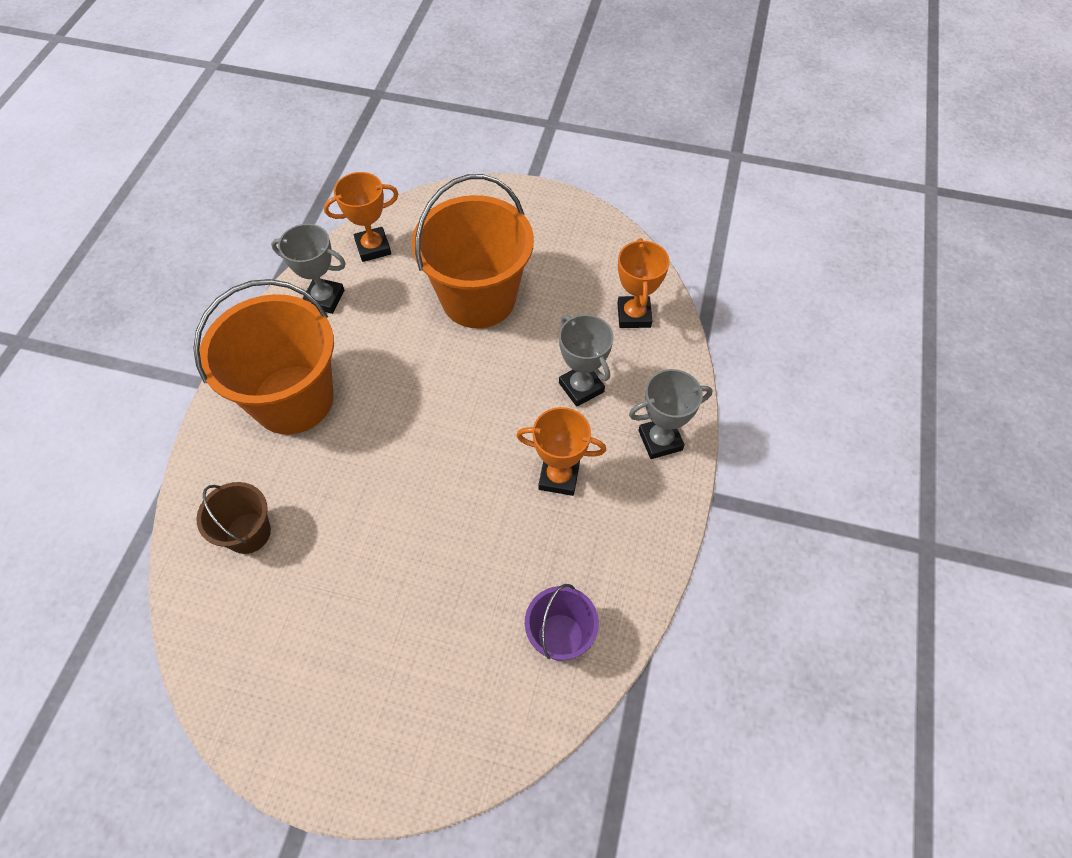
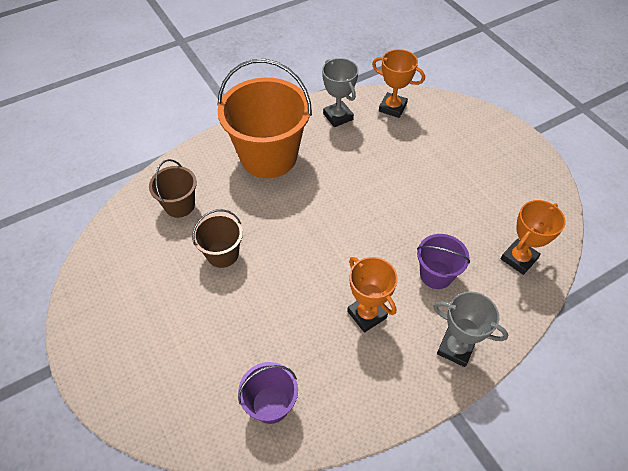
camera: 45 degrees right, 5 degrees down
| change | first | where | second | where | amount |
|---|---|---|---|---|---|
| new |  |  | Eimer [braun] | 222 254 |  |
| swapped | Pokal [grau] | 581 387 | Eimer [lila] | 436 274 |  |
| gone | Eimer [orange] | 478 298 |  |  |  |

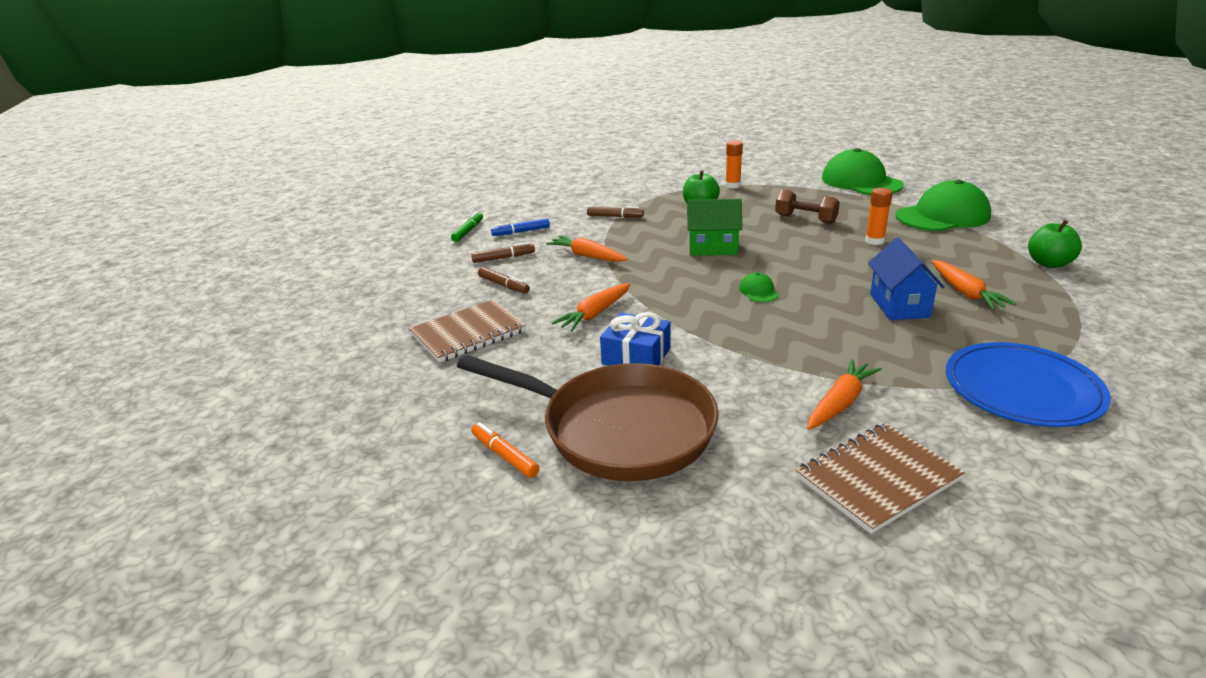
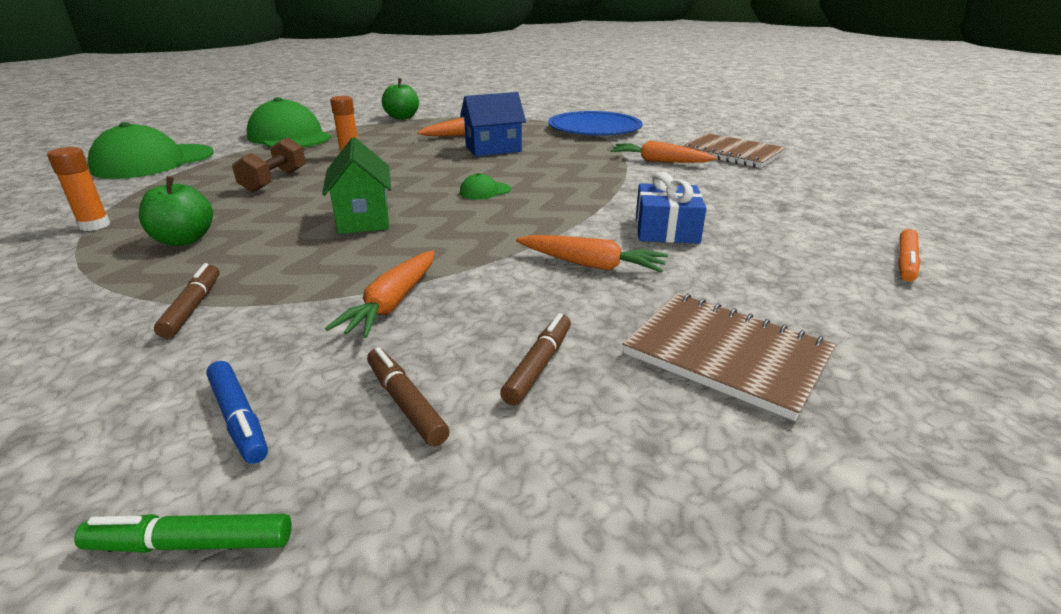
camera: 110 degrees left, 0 degrees up
| change | first | where | second | where | amount |
|---|---|---|---|---|---|
| gone | Pfanne [braun] | 619 429 |  |  |  |

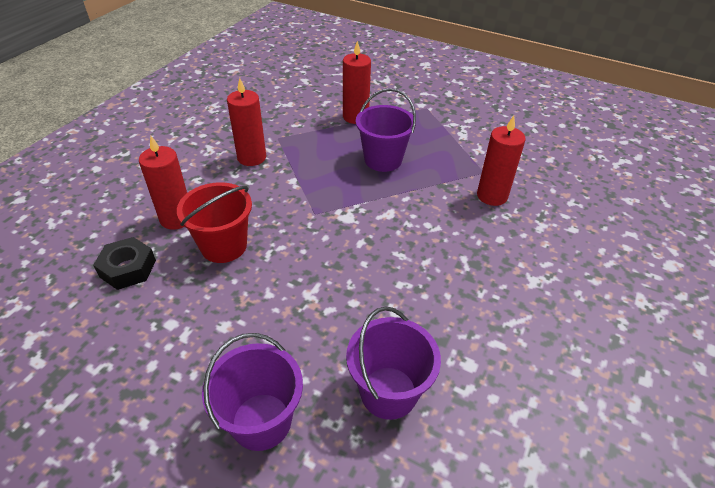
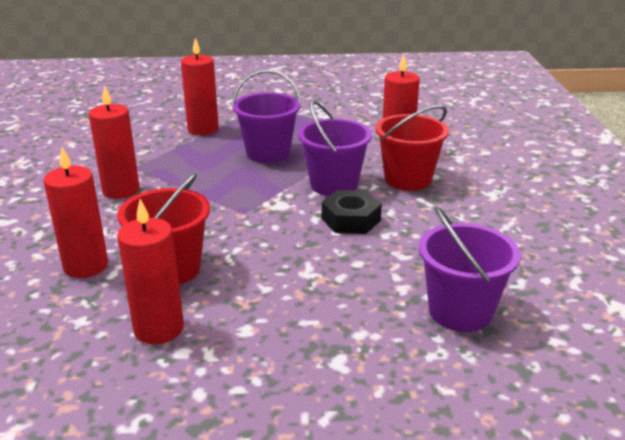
camera: 30 degrees left, 15 degrees down
| change | first | where | second | where | amount |
|---|---|---|---|---|---|
| new |  |  | Kerze [rot] | 158 328 |  |
| shifted | Eimer [lila] | 261 421 |  | 334 185 |  |
| shifted | Sechskantmutter [schwarz] | 128 268 |  | 351 220 |  |
| new |  |  | Eimer [rot] | 408 179 |  |

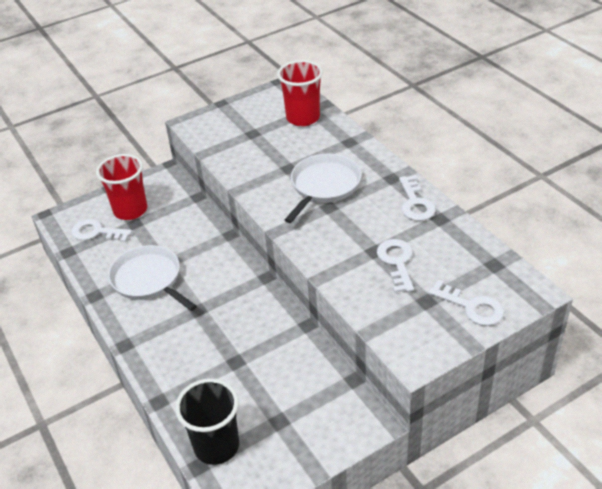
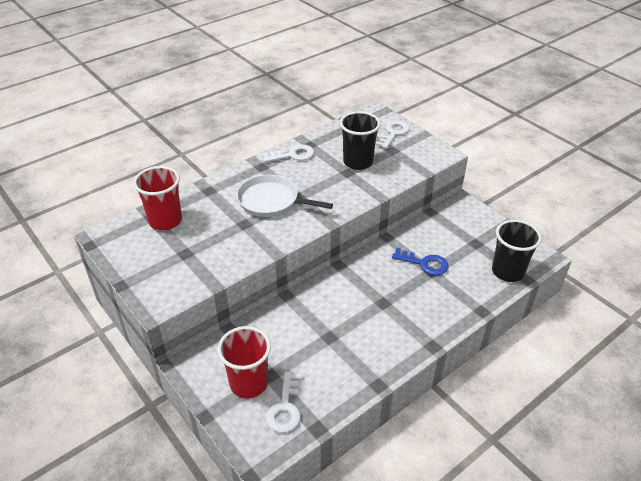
camera: 100 degrees left, 0 degrees up
| change | first | where | second | where | amount |
|---|---|---|---|---|---|
| swapped | Schlüssel [weiß] | 396 262 | Becher [schwarz] | 358 162 |  |
| new |  |  | Schlüssel [blau] | 424 263 |  |
| gone | Pfanne [weiß] | 148 279 |  |  |  |

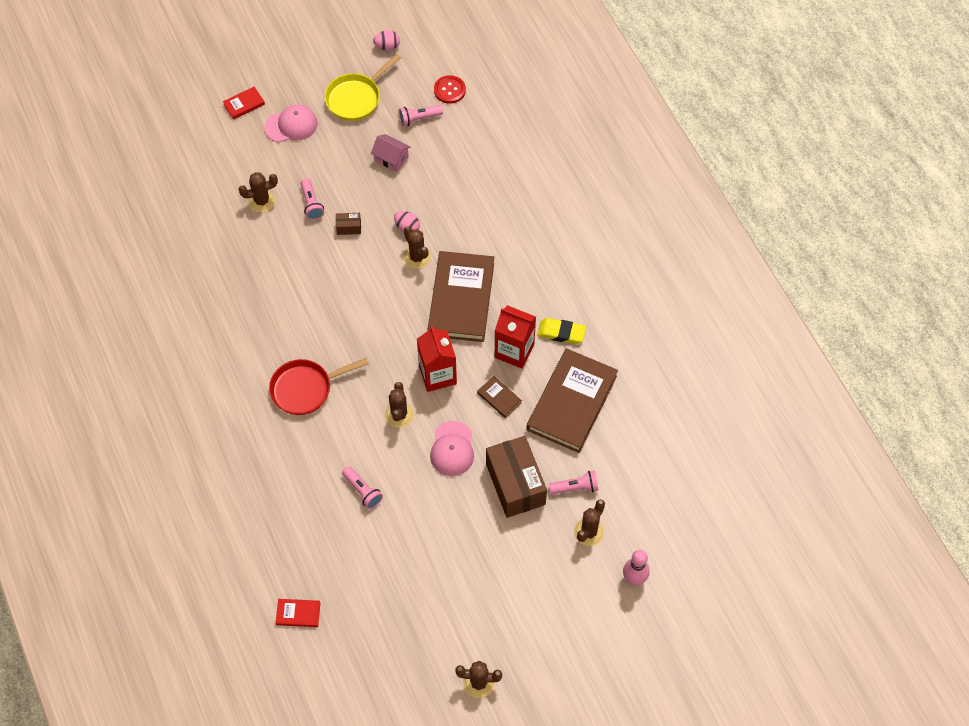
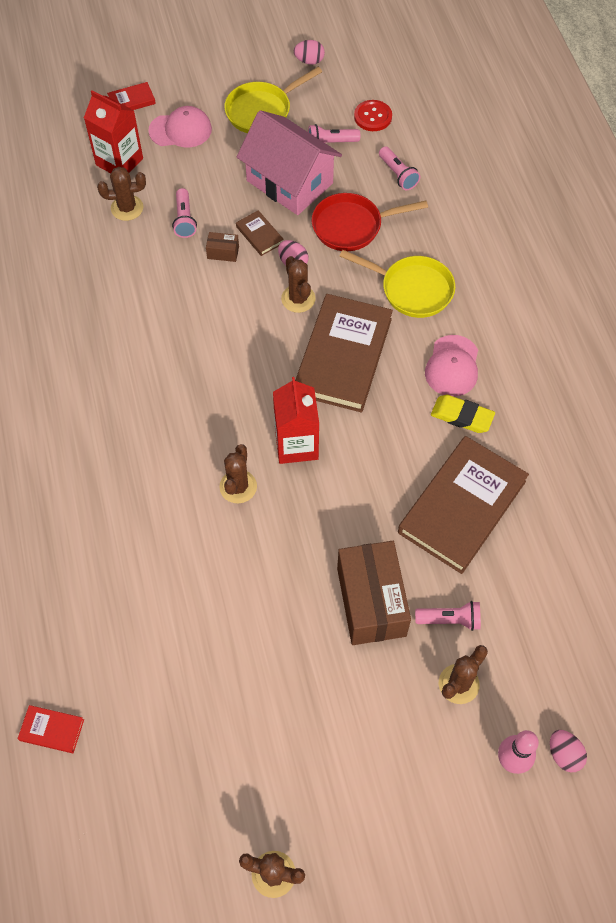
camera: 10 degrees right, 0 degrees up
| change | first | where | second | where | amount |
|---|---|---|---|---|---|
| shifted | Getränkekarton [rot] | 514 351 |  | 119 162 |  |
| shifted | Buch [braun] | 499 398 |  | 259 235 |  |
| scaled | Haus [rosa] | 391 158 |  | 289 182 | x2.11 |
| shifted | Pfanne [rot] | 305 389 |  | 351 226 |  |
| new |  |  | Pfanne [gelb] | 412 289 |  |
| shifted | Taschenlampe [rosa] | 362 491 |  | 398 174 |  |
| shifted | Kappe [rosa] | 452 449 |  | 452 366 |  |
| new |  |  | Ei [rosa] | 564 754 |  |

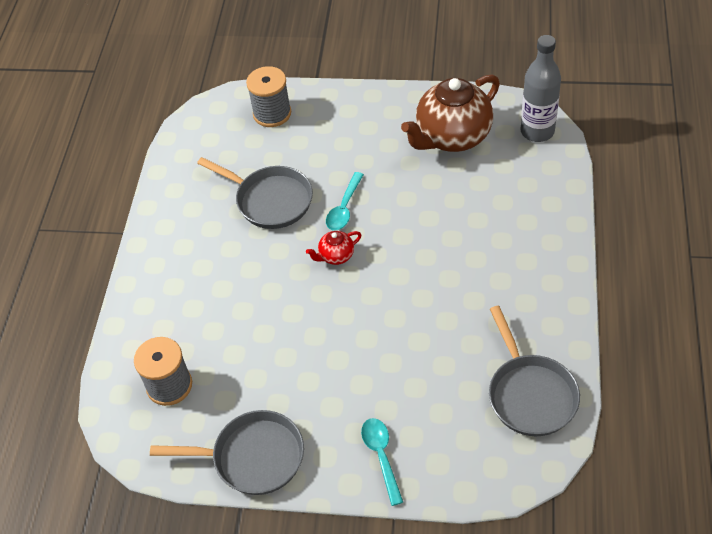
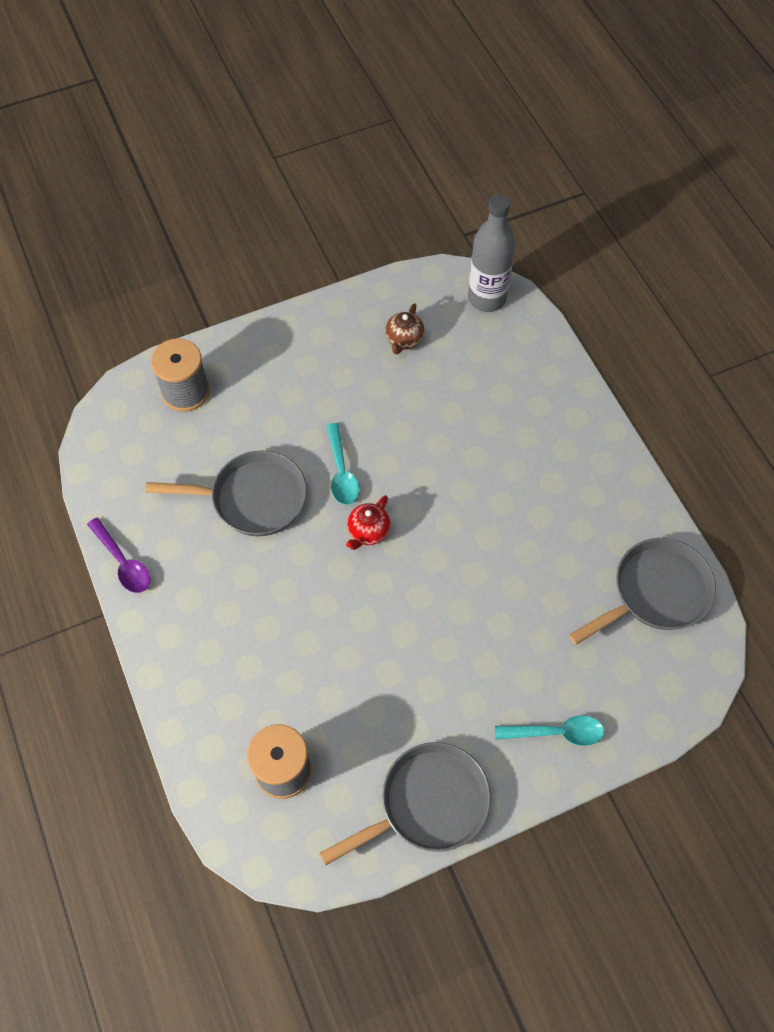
camera: 35 degrees left, 10 degrees up
| change | first | where | second | where | amount |
|---|---|---|---|---|---|
| new |  |  | Löffel [lila] | 123 562 |  |
| scaled | Teekanne [braun] | 452 137 |  | 404 340 | x0.44 |
| rotated | Löffel [türkis] | 381 456 |  | 556 732 | 135 degrees clockwise |
| rotated | Pfanne [grau] | 530 394 |  | 655 592 | 75 degrees counterclockwise |

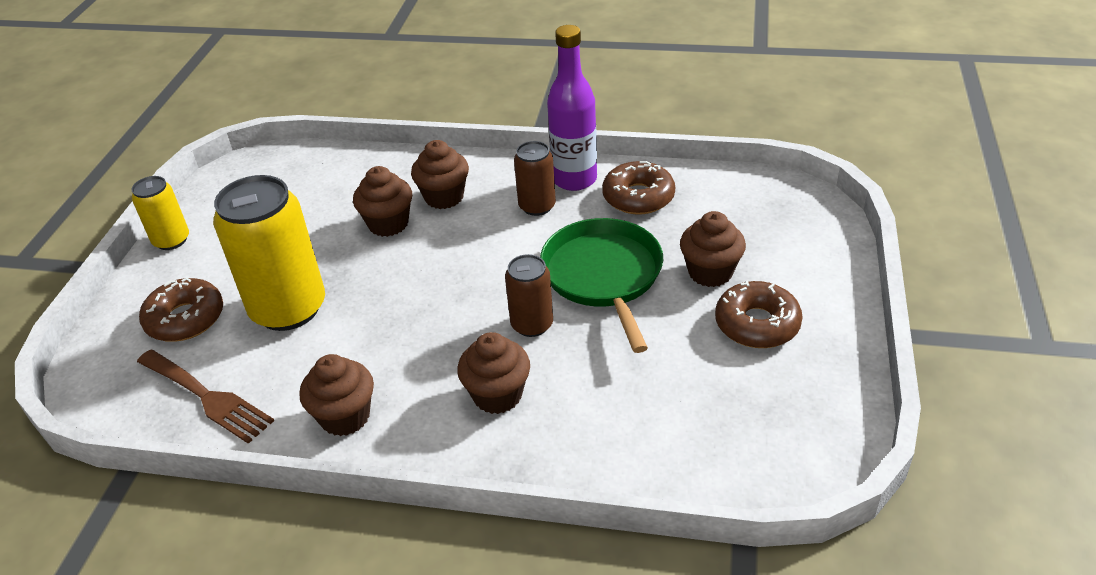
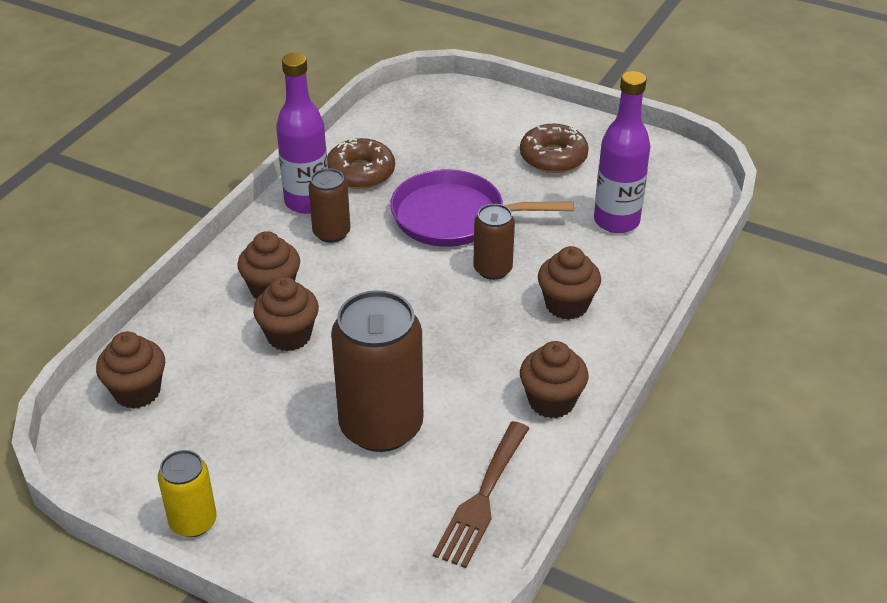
camera: 75 degrees left, 0 degrees up
| change | first | where | second | where | amount |
|---|---|---|---|---|---|
| shifted | Muffin [braun] | 710 272 |  | 137 392 |  |
| repainted | Dose [gelb] | 288 309 | Dose [braun] | 381 426 |  |
| repainted | Pfanne [grün] | 604 276 | Pfanne [lila] | 454 216 |  |
| rotated | Gabel [braun] | 207 397 |  | 482 499 | 150 degrees clockwise |
| new |  |  | Flasche [lila] | 616 221 |  |
| gone | Donut [braun] | 185 319 |  |  |  |

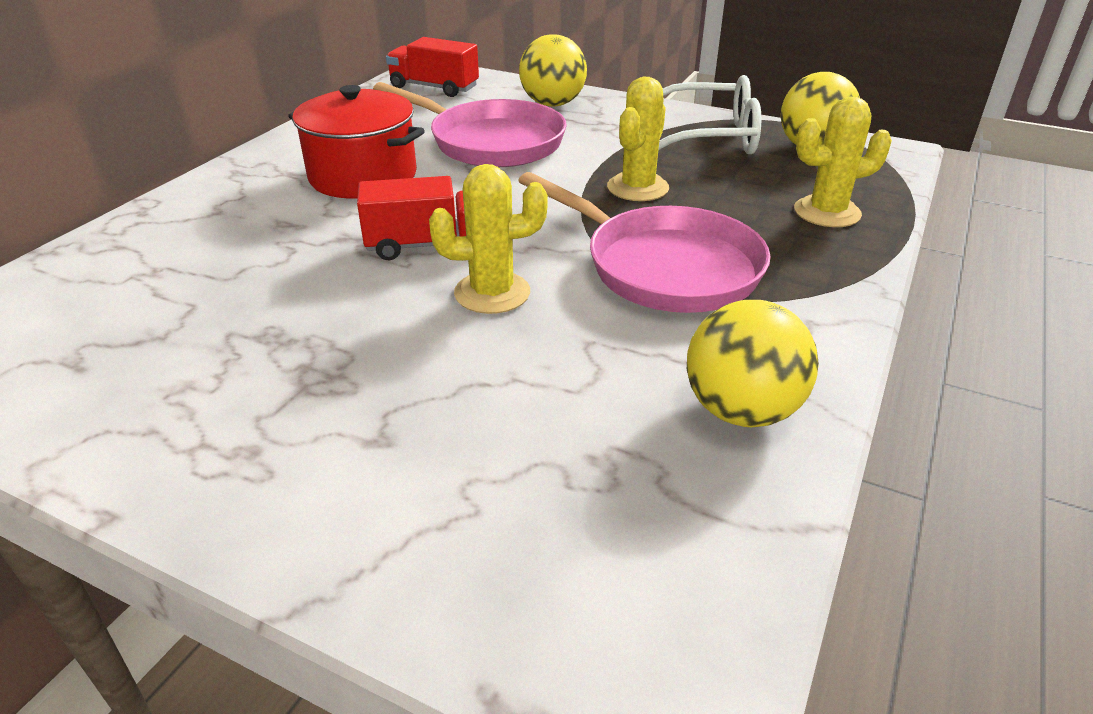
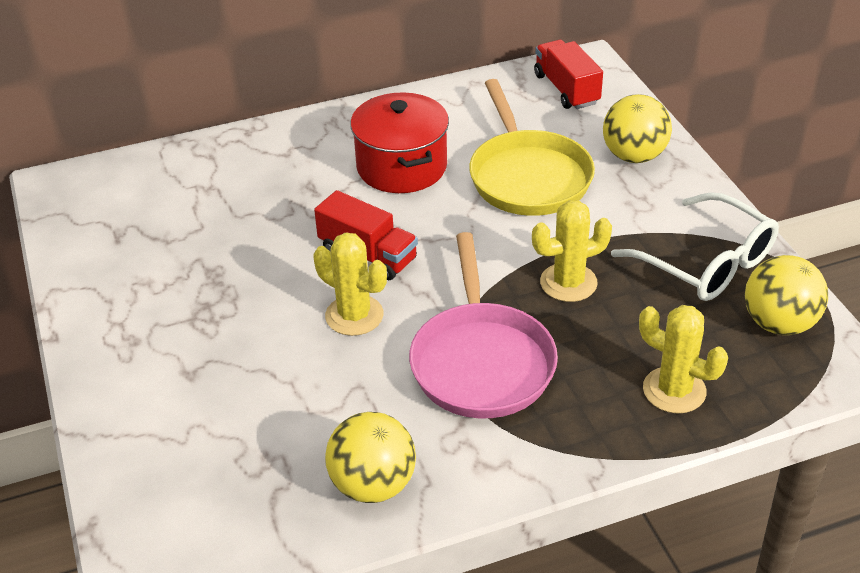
camera: 45 degrees right, 5 degrees up
| change | first | where | second | where | amount |
|---|---|---|---|---|---|
| repainted | Pfanne [rosa] | 490 142 | Pfanne [gelb] | 528 176 |  |

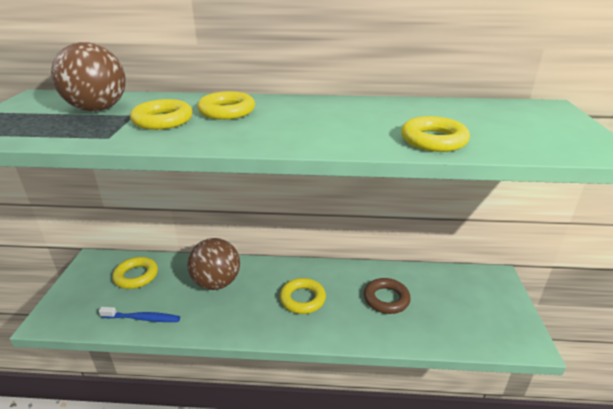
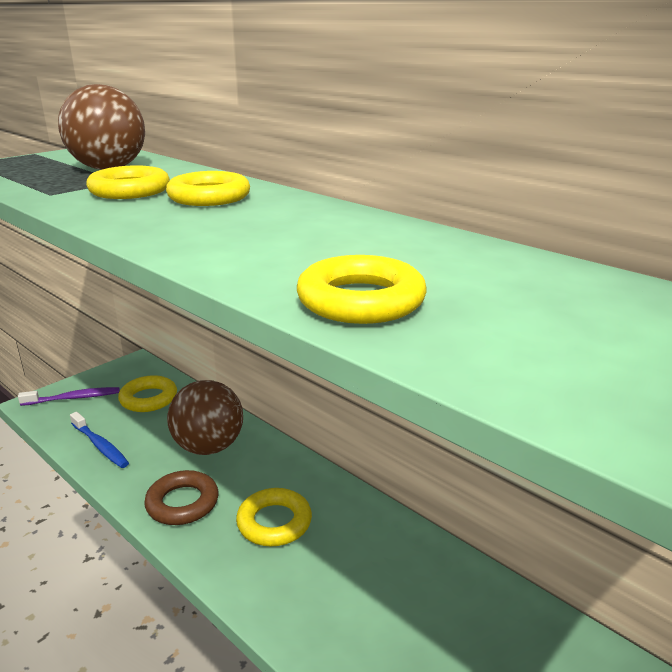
camera: 40 degrees right, 5 degrees down
| change | first | where | second | where | amount |
|---|---|---|---|---|---|
| new |  |  | Zahnbürste [lila] | 73 398 |  |
| shifted | Ring [braun] | 386 299 |  | 182 503 |  |

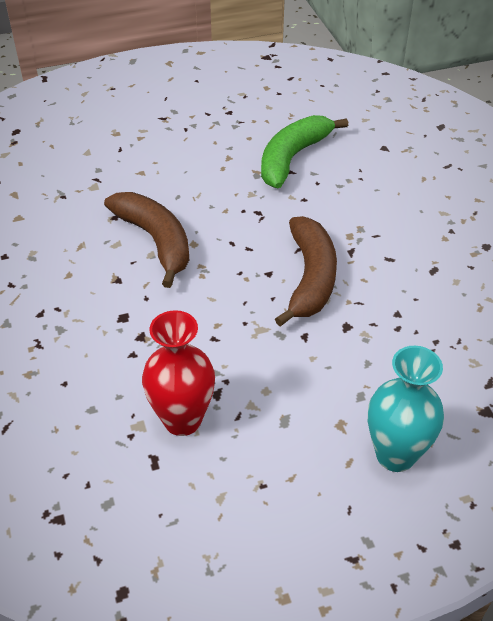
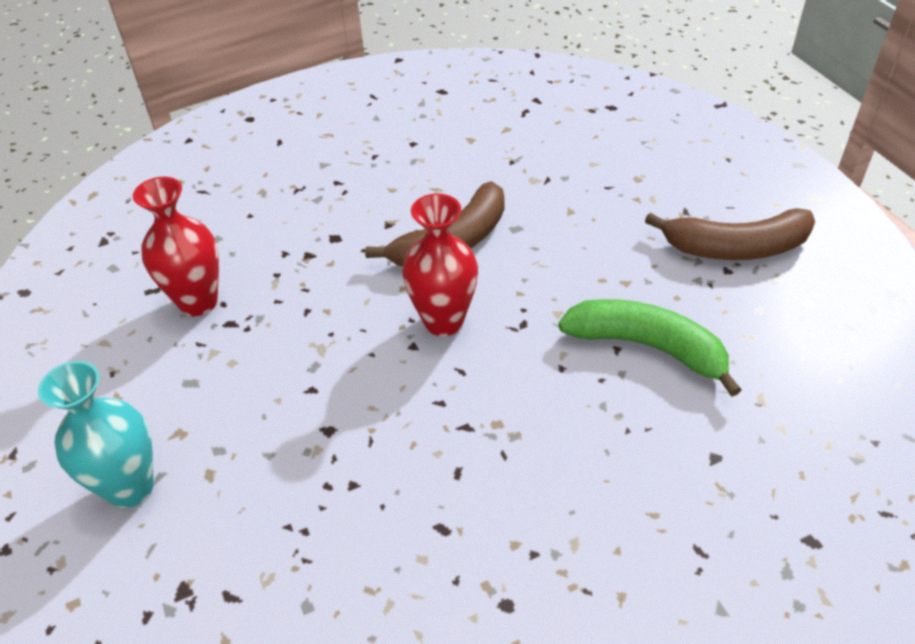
camera: 85 degrees right, 0 degrees up
| change | first | where | second | where | amount |
|---|---|---|---|---|---|
| new |  |  | Vase [rot] | 443 321 |  |
| shifted | Banane [braun] | 310 278 |  | 735 248 |  |

